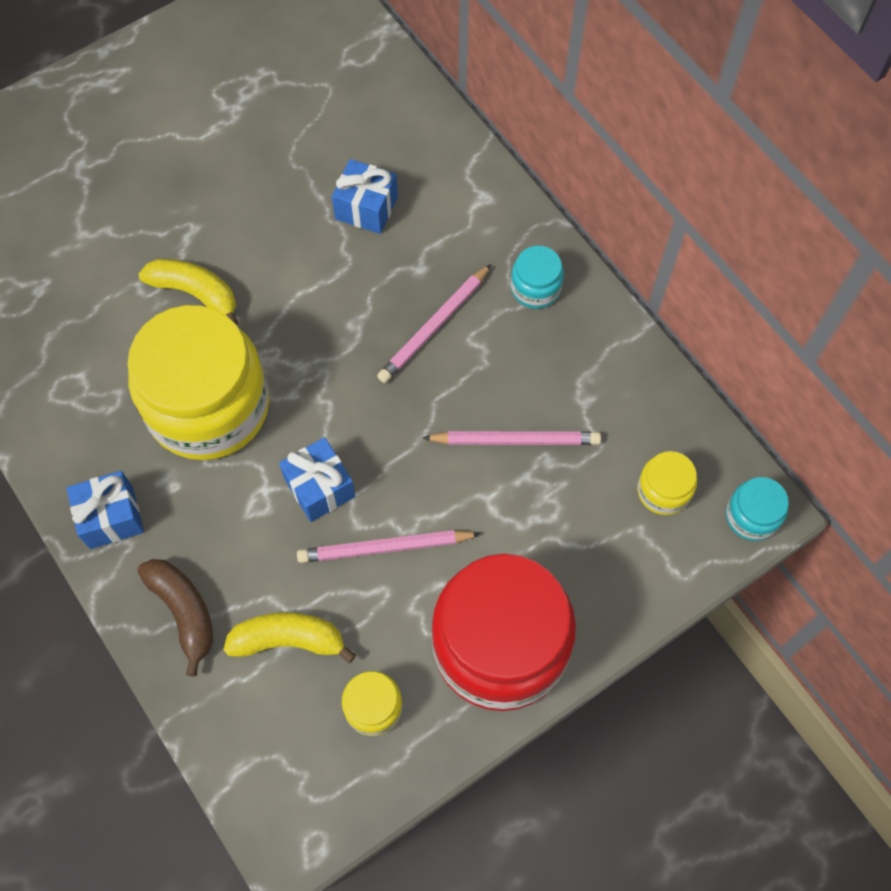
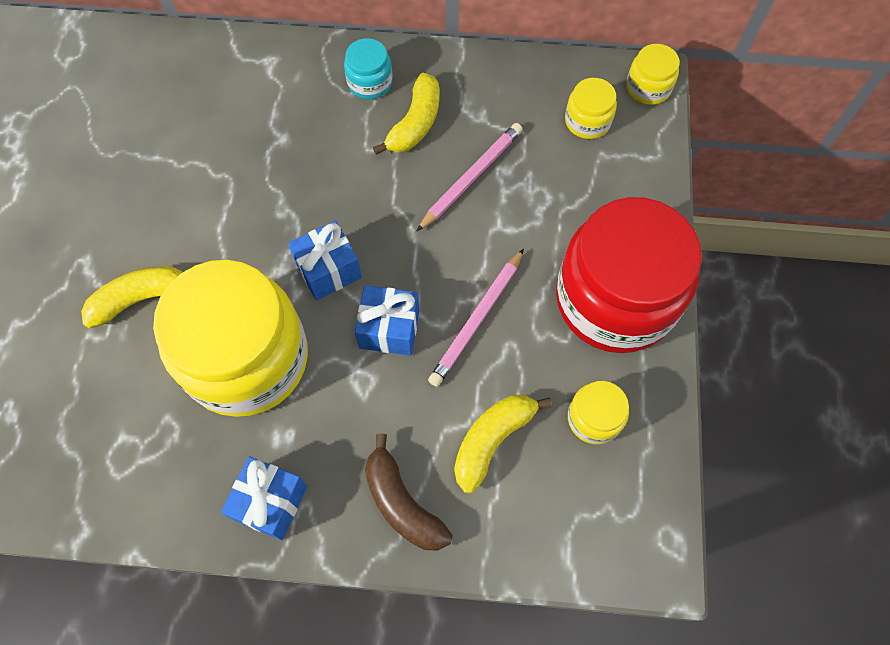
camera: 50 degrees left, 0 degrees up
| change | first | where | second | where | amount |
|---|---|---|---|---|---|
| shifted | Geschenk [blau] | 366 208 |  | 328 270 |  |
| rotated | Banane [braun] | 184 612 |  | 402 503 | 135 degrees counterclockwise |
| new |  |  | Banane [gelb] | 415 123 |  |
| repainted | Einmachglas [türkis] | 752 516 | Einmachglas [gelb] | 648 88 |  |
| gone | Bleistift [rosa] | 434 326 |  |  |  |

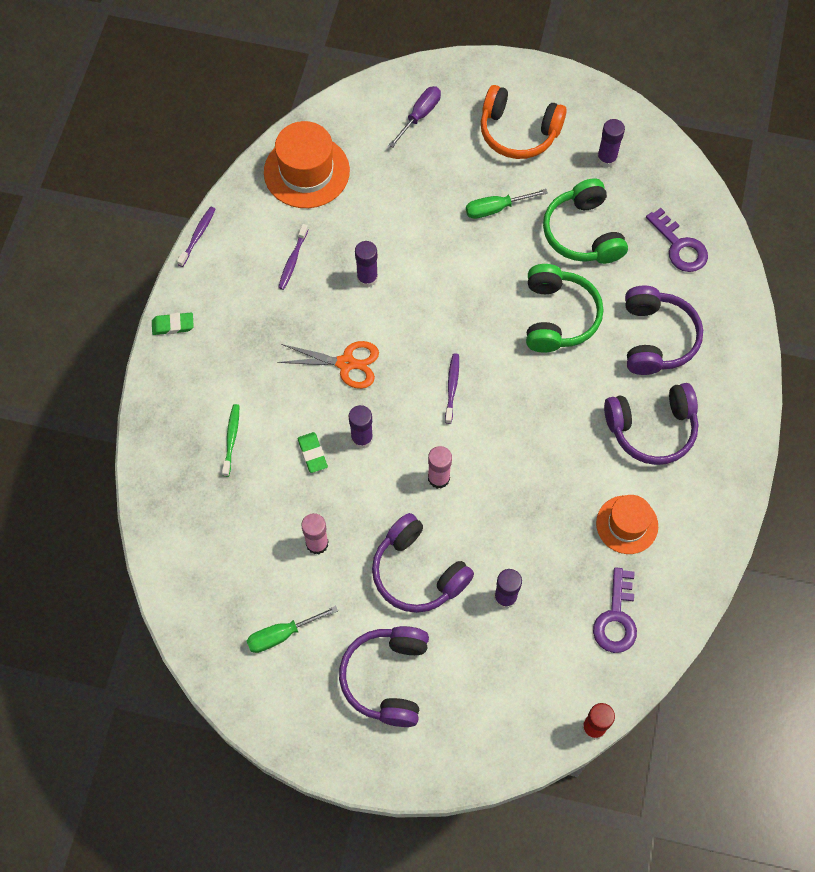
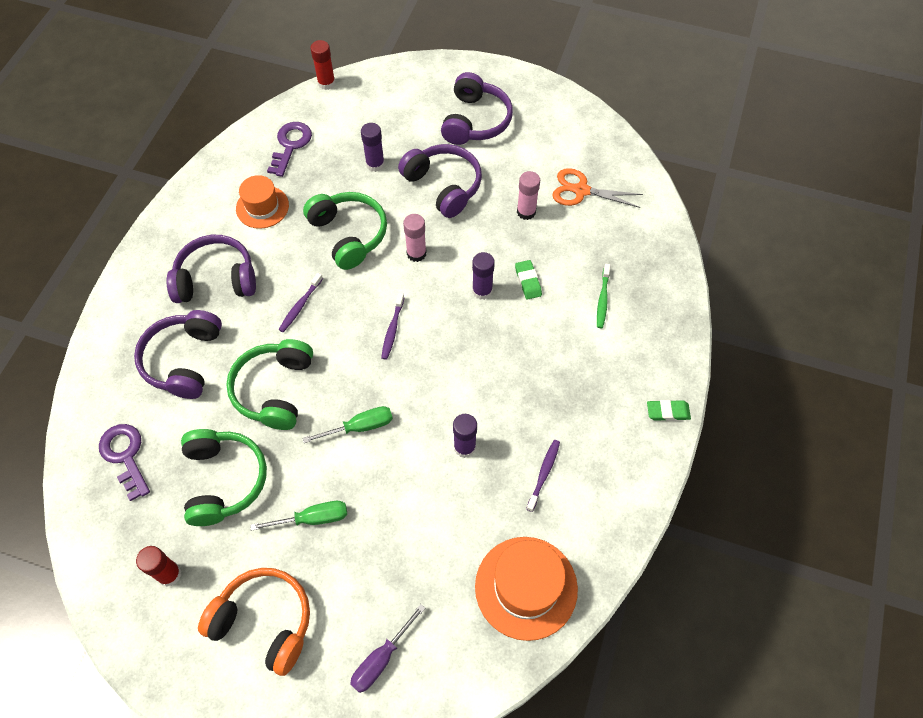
camera: 175 degrees left, 5 degrees down
| change | first | where | second | where | amount |
|---|---|---|---|---|---|
| repainted | Klebestift [lila] | 606 159 | Klebestift [rot] | 169 574 |  |
| shifted | Zahnbürste [lila] | 197 236 |  | 300 306 |  |
| shifted | Schraubenzieher [grün] | 282 634 |  | 359 427 |  |
| new |  |  | Kopfhörer [grün] | 349 235 |  |
| shifted | Schere [orange] | 346 363 |  | 581 190 |  |

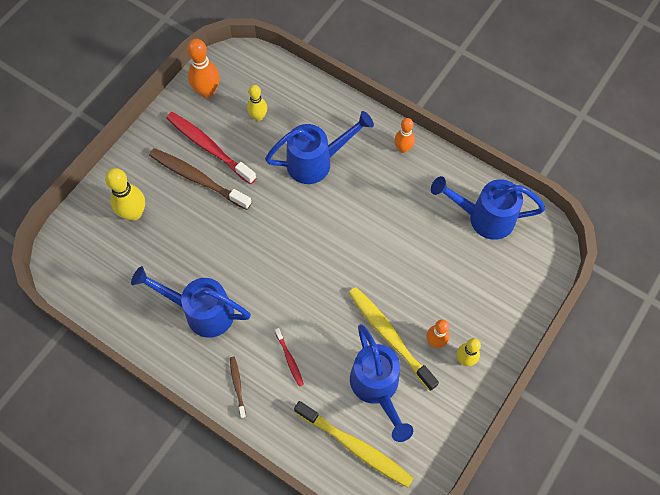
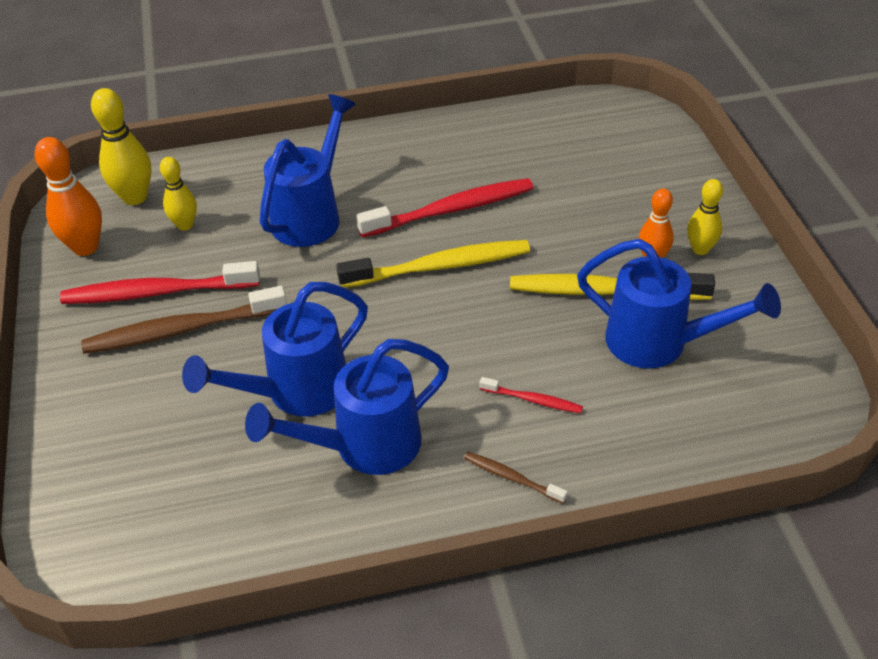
camera: 45 degrees left, 20 degrees down
| change | first | where | second | where | amount |
|---|---|---|---|---|---|
| shifted | Bowlingkegel [gelb] | 134 213 |  | 135 197 |  |
| shifted | Gießkanne [blau] | 484 217 |  | 296 392 |  |
| shifted | Zahnbürste [gelb] | 355 447 |  | 440 266 |  |
| new |  |  | Zahnbürste [rot] | 451 210 |  |
| gone | Bowlingkegel [orange] | 403 148 |  |  |  |

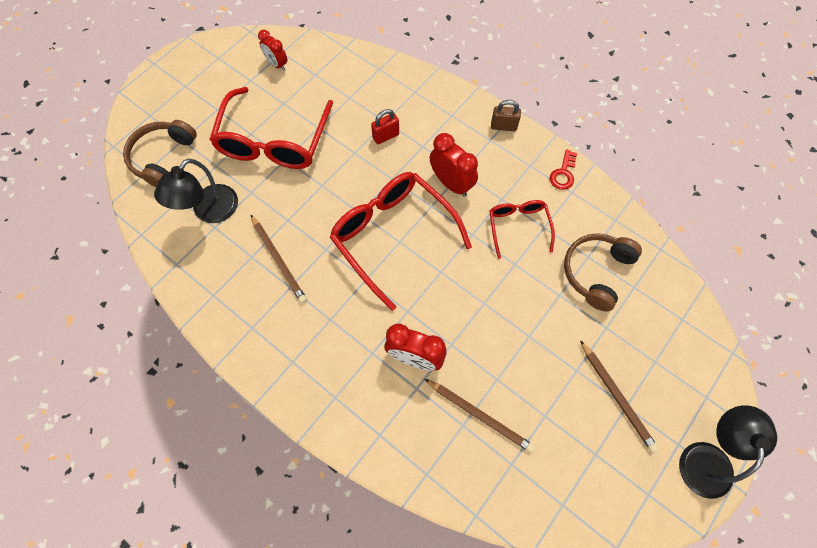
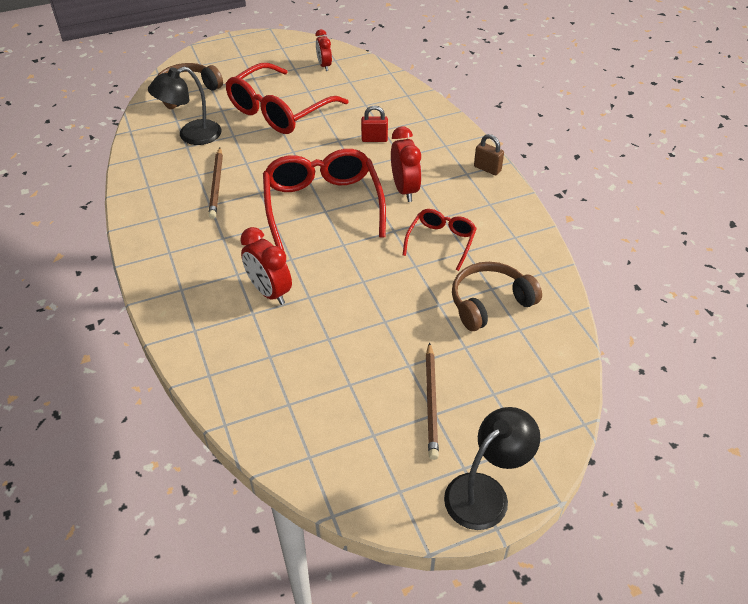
camera: 30 degrees right, 20 degrees down
| change | first | where | second | where | amount |
|---|---|---|---|---|---|
| gone | Bleistift [braun] | 480 415 |  |  |  |
| gone | Schlüssel [rot] | 563 173 |  |  |  |

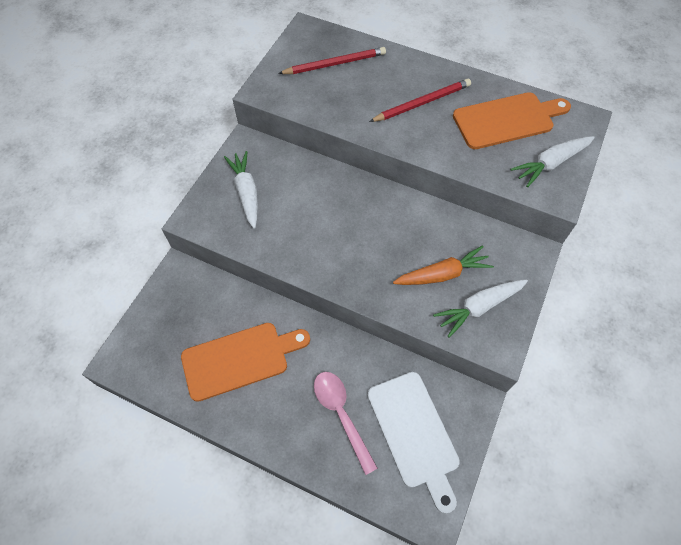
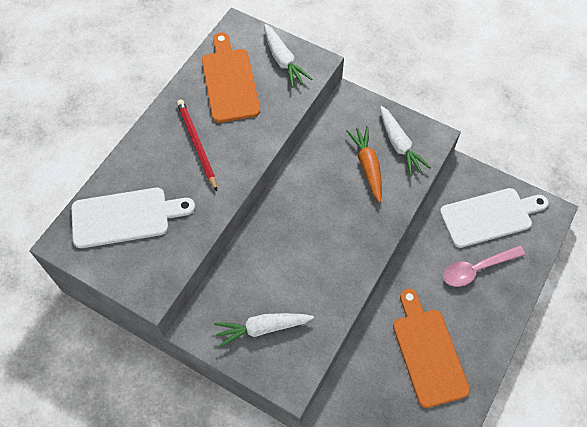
camera: 85 degrees left, 0 degrees up
| change | first | where | second | where | amount |
|---|---|---|---|---|---|
| swapped | Bleistift [rot] | 335 64 | Schneidebrett [weiß] | 126 217 |  |

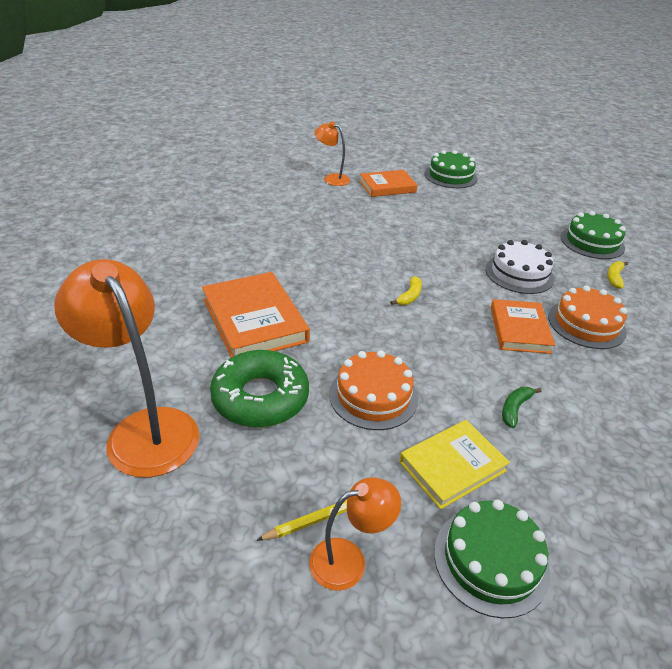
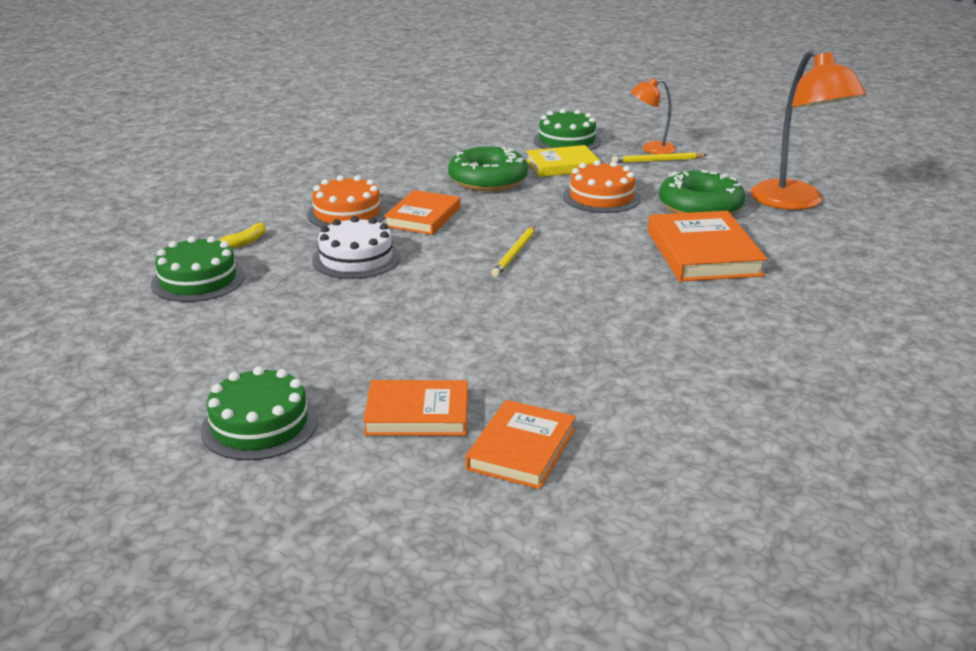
camera: 160 degrees left, 10 degrees down
| change | first | where | second | where | amount |
|---|---|---|---|---|---|
| swapped | Banane [grün] | 515 409 | Donut [grün] | 488 180 |  |
| swapped | Lampe [orange] | 331 178 | Buch [orange] | 521 449 |  |
| swapped | Banane [gelb] | 410 296 | Bleistift [gelb] | 515 253 |  |

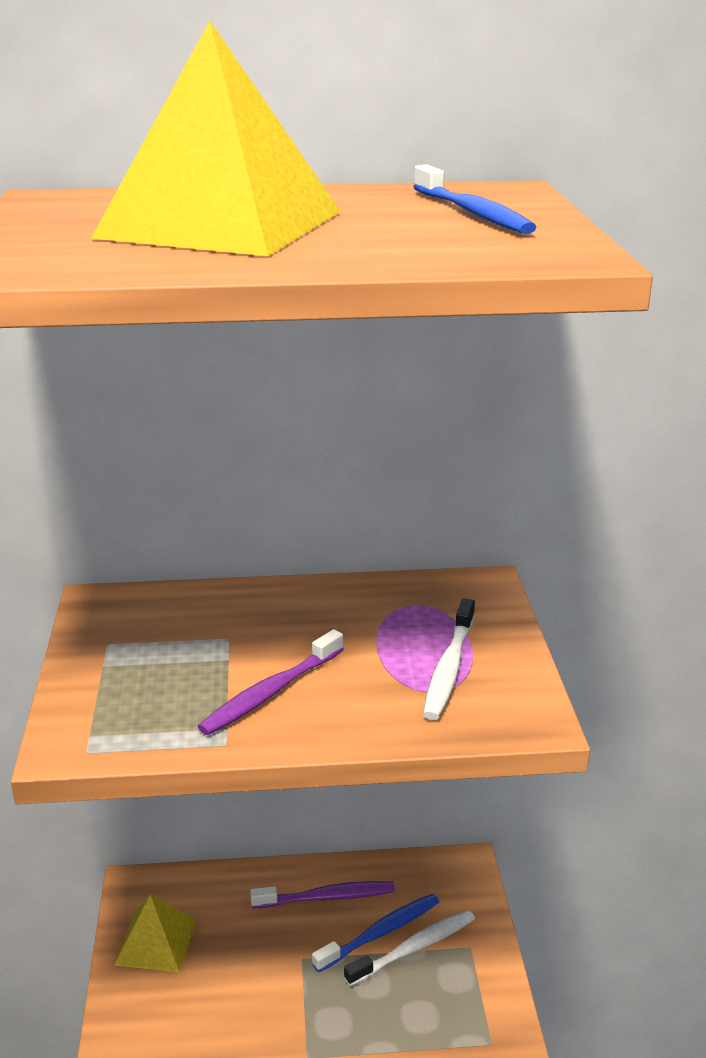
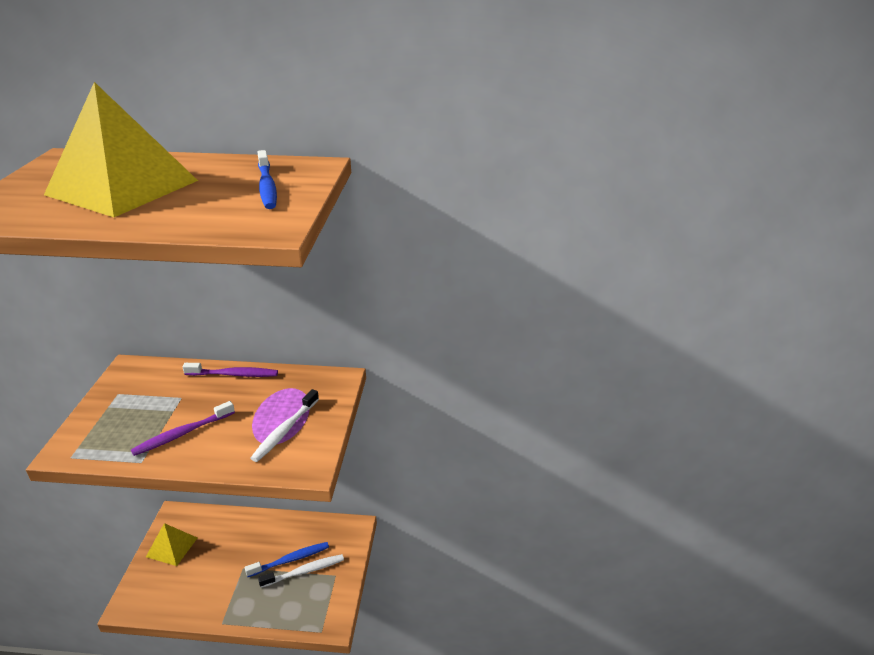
camera: 10 degrees right, 5 degrees up
| change | first | where | second | where | amount |
|---|---|---|---|---|---|
| shifted | Zahnbürste [lila] | 327 897 |  | 234 374 |  |

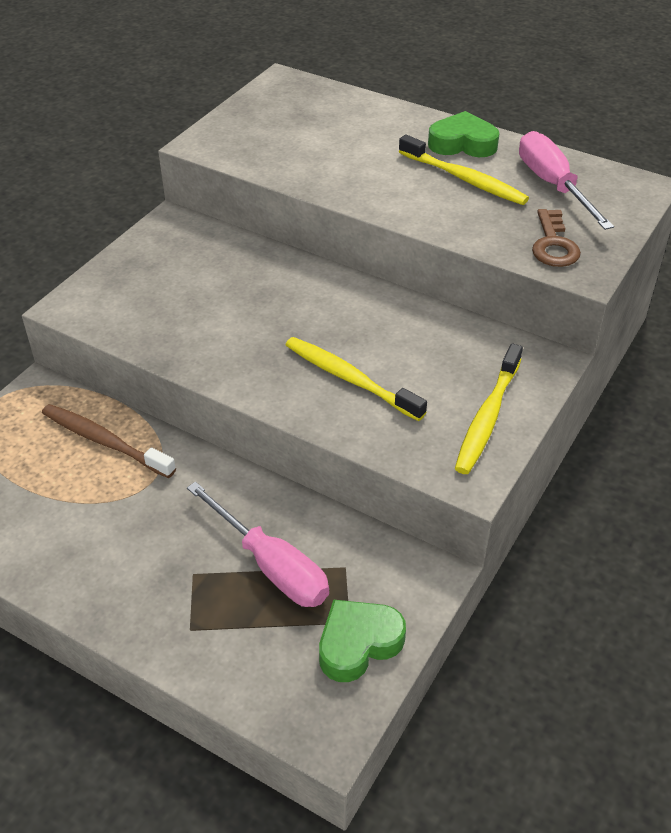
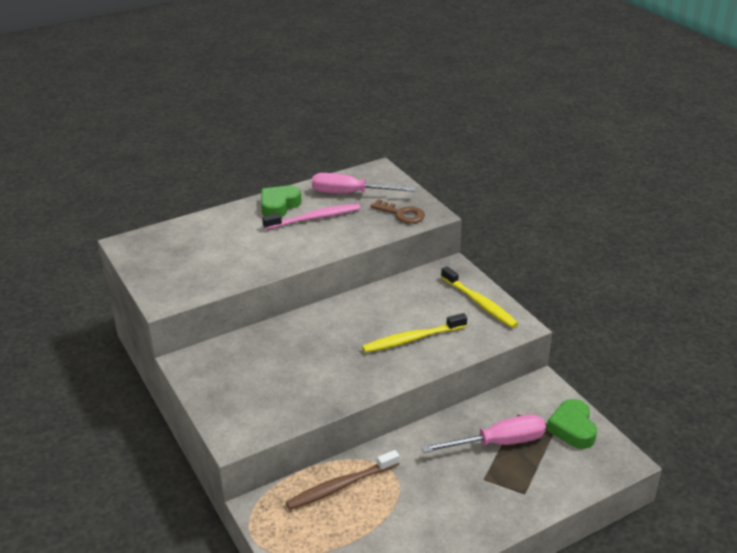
camera: 60 degrees left, 10 degrees down
| change | first | where | second | where | amount |
|---|---|---|---|---|---|
| repainted | Zahnbürste [gelb] | 464 179 | Zahnbürste [rosa] | 314 218 |  |

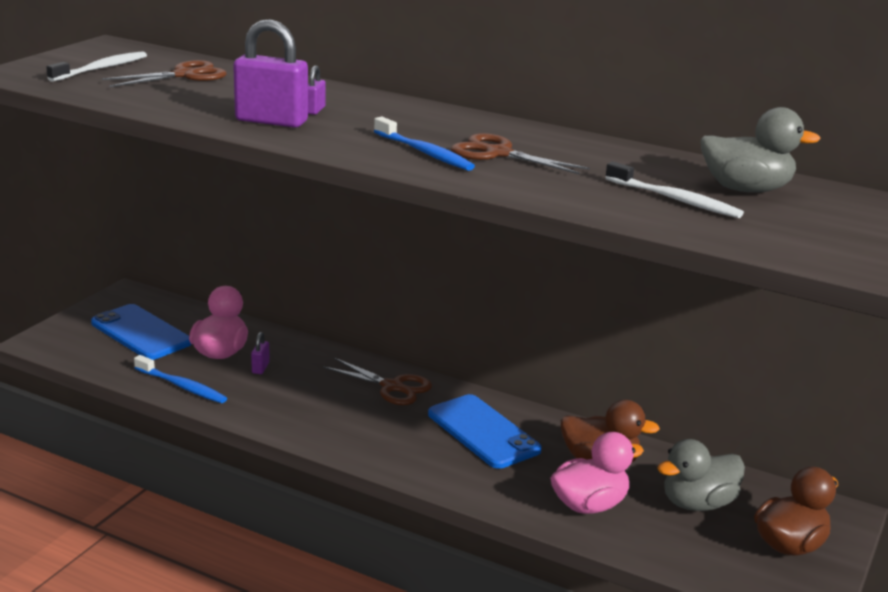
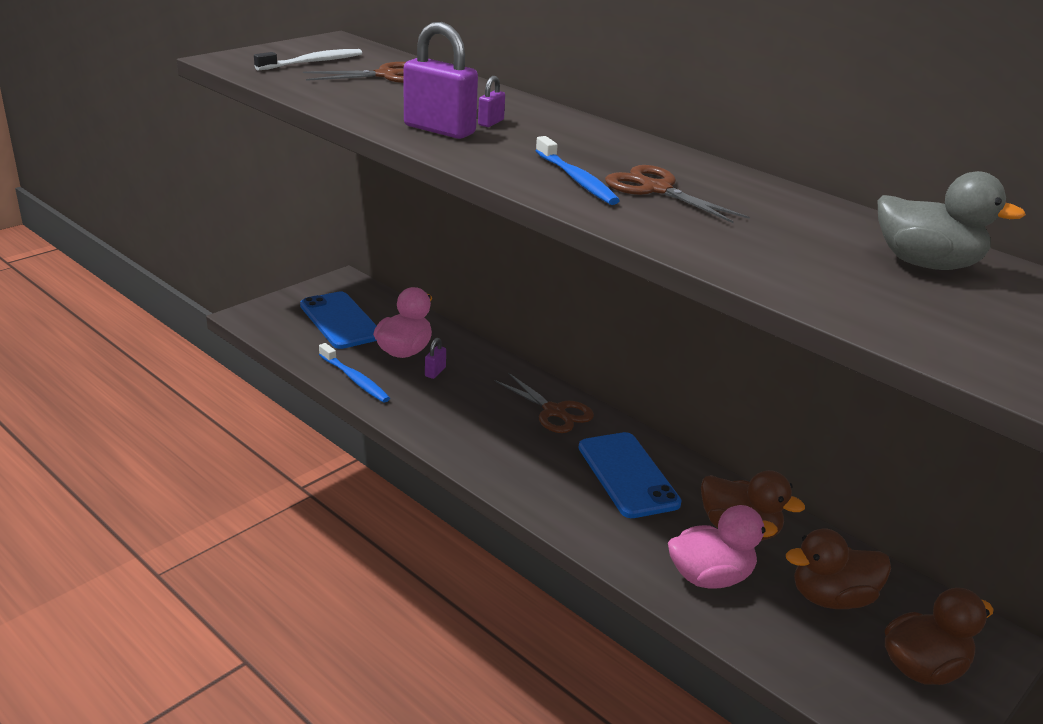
camera: 15 degrees right, 5 degrees up
| change | first | where | second | where | amount |
|---|---|---|---|---|---|
| repainted | Ente [grau] | 698 504 | Ente [braun] | 831 598 |  |
| gone | Zahnbürste [weiß] | 675 199 |  |  |  |

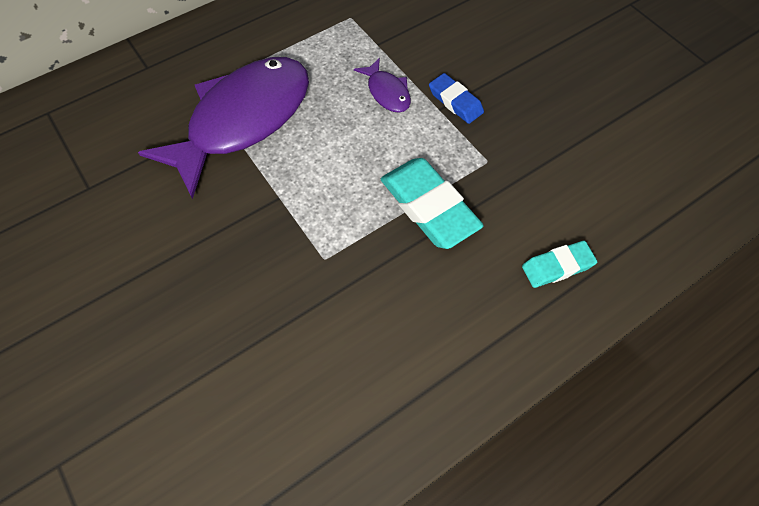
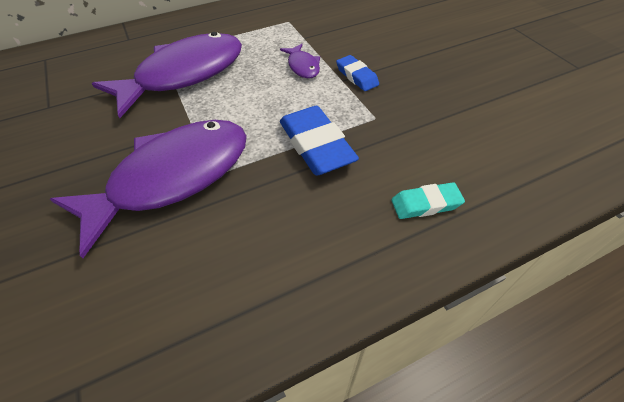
camera: 10 degrees right, 10 degrees down
| change | first | where | second | where | amount |
|---|---|---|---|---|---|
| new |  |  | Fisch [lila] | 172 178 |  |
| repainted | Radiergummi [türkis] | 429 207 | Radiergummi [blau] | 316 145 |  |

